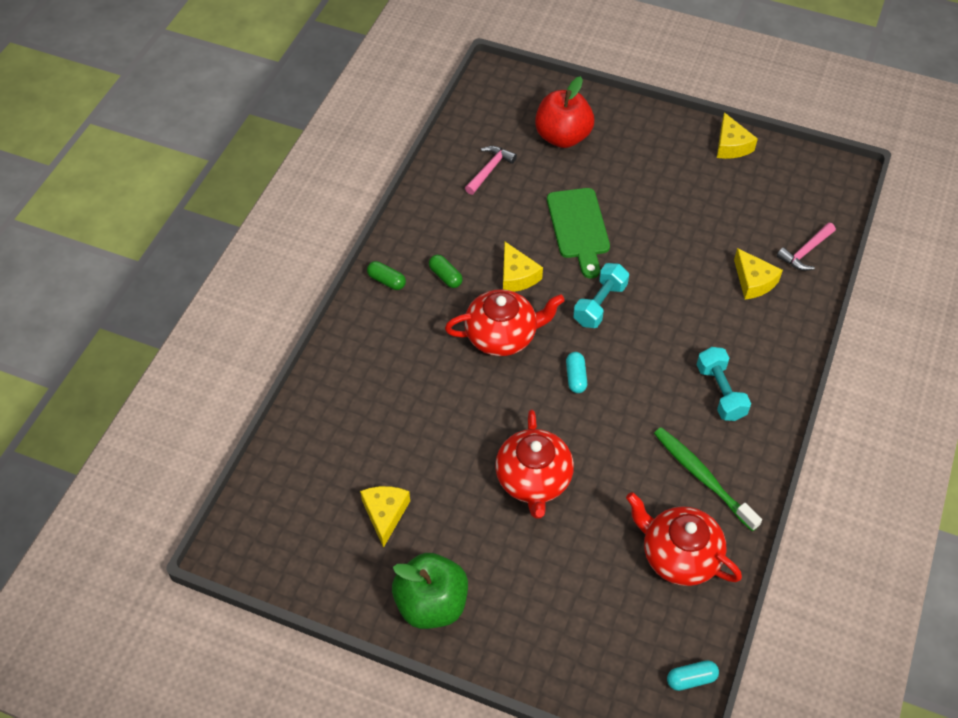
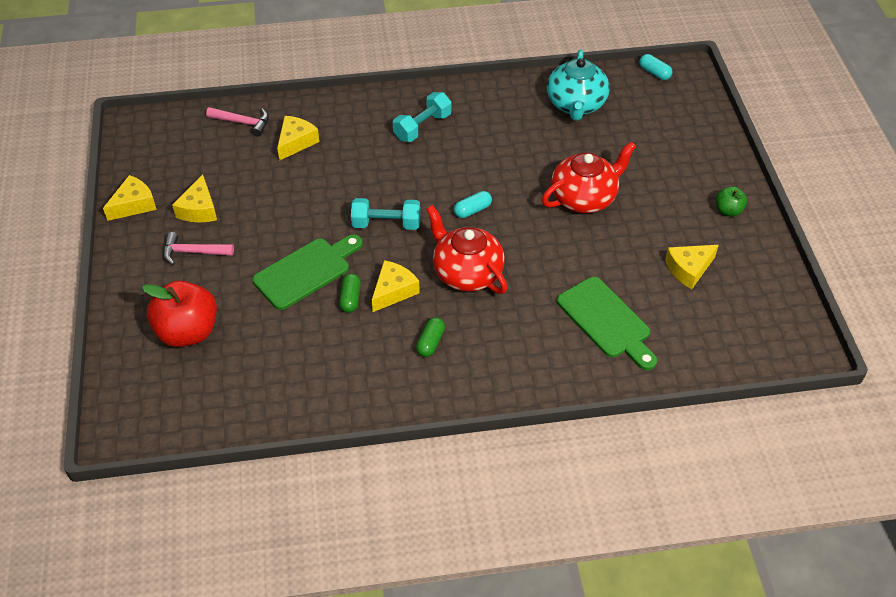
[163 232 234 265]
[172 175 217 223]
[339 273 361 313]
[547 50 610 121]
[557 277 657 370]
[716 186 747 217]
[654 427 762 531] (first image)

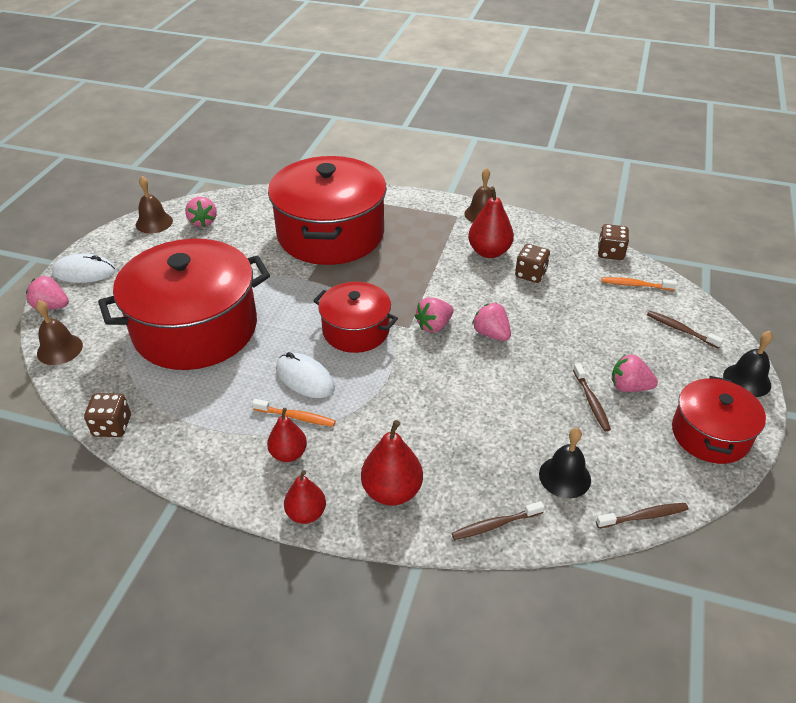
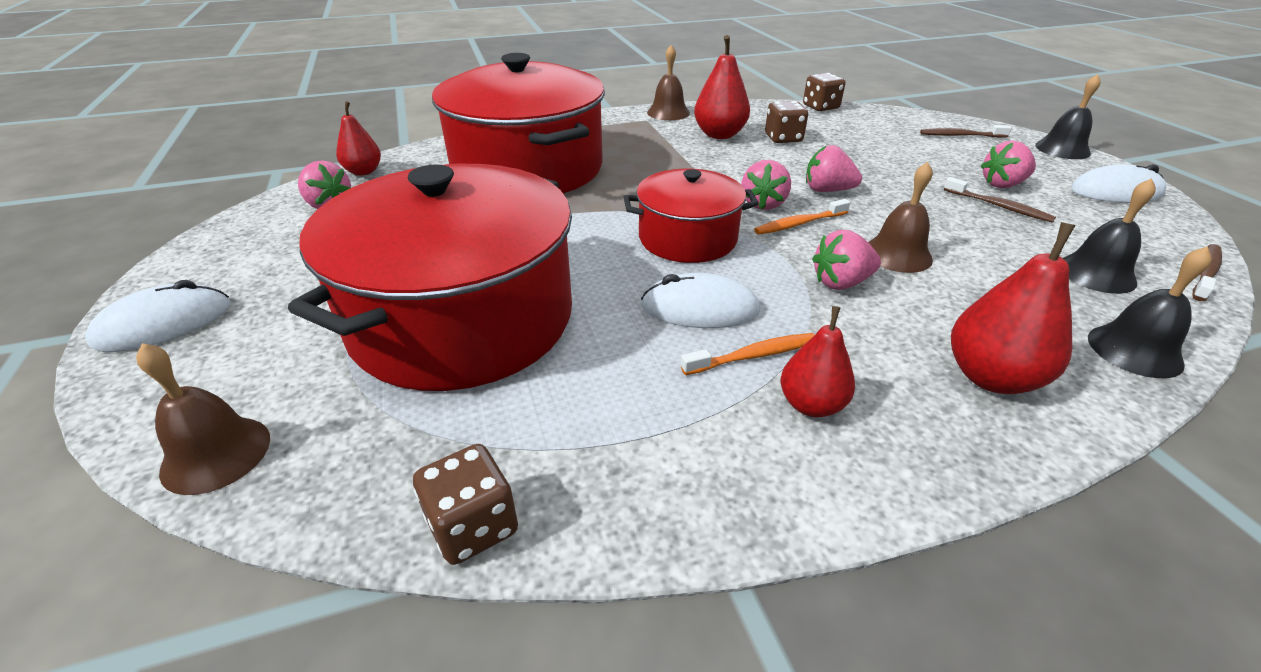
[336 101 381 176]
[754 199 850 235]
[812 230 881 290]
[868 162 933 273]
[1071 164 1166 203]
[1088 246 1212 378]

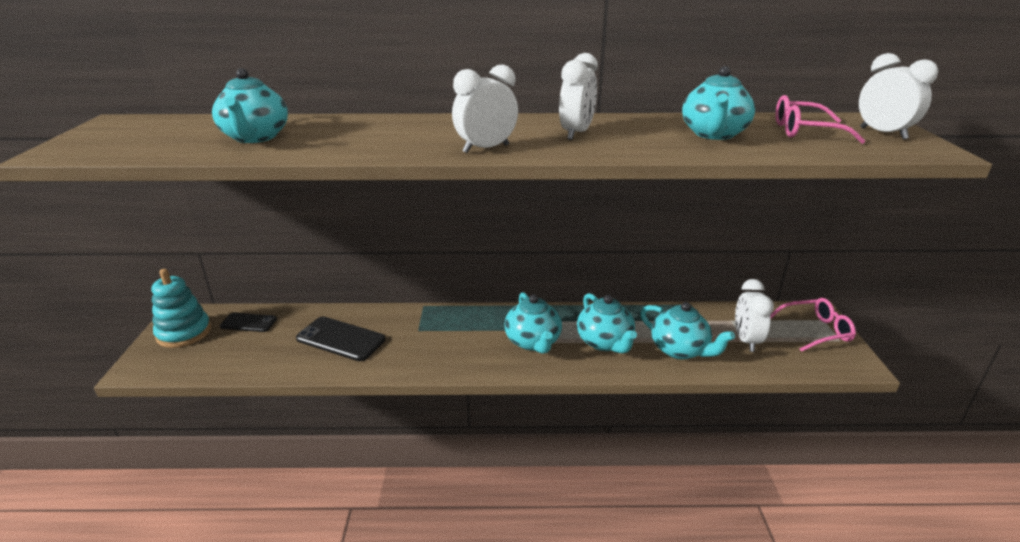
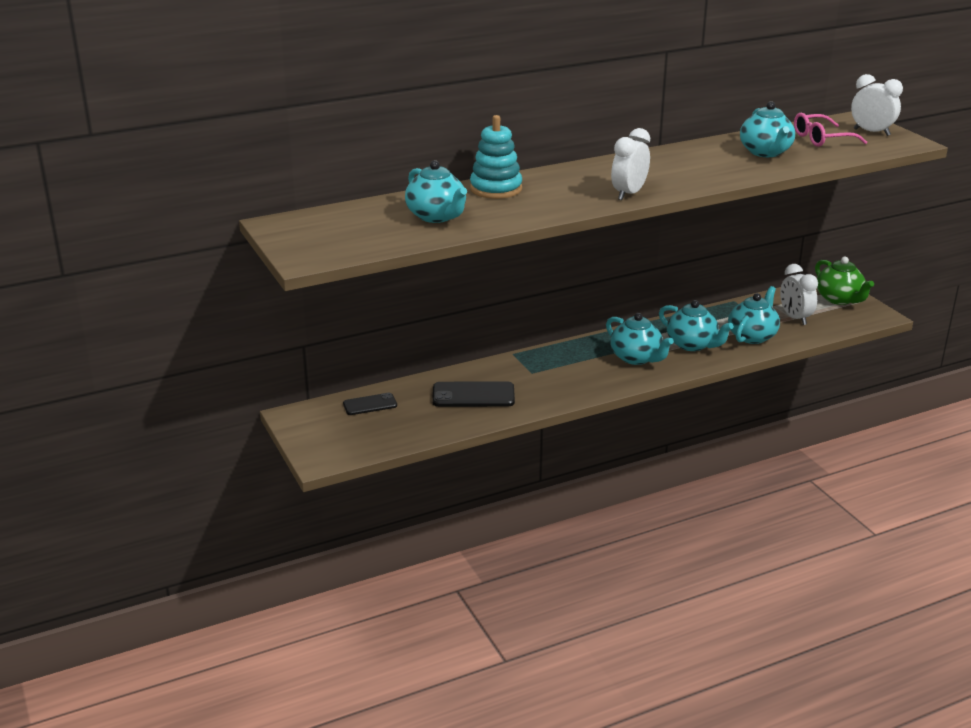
[470 115 522 199]
[728 286 780 344]
[815 257 874 305]
[559 53 598 140] (first image)

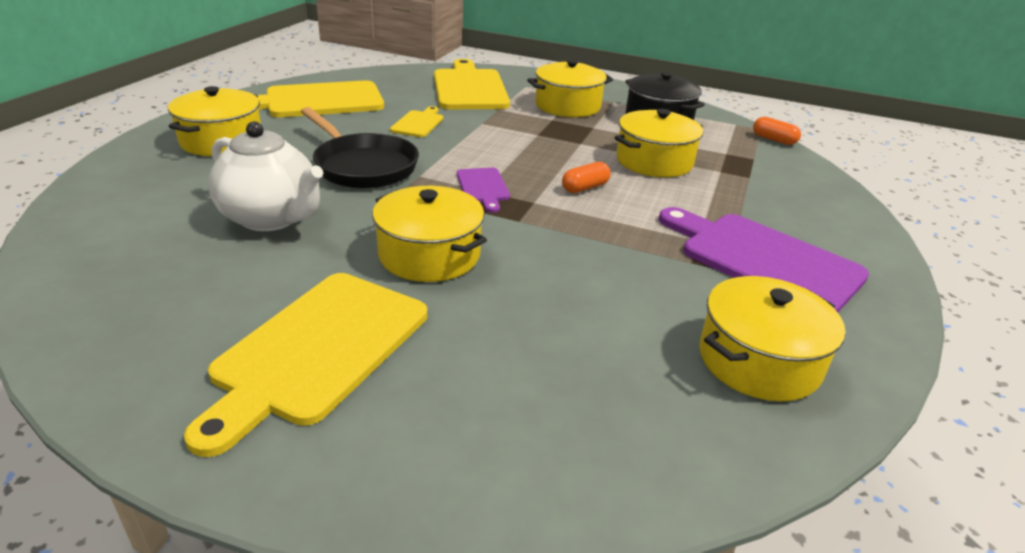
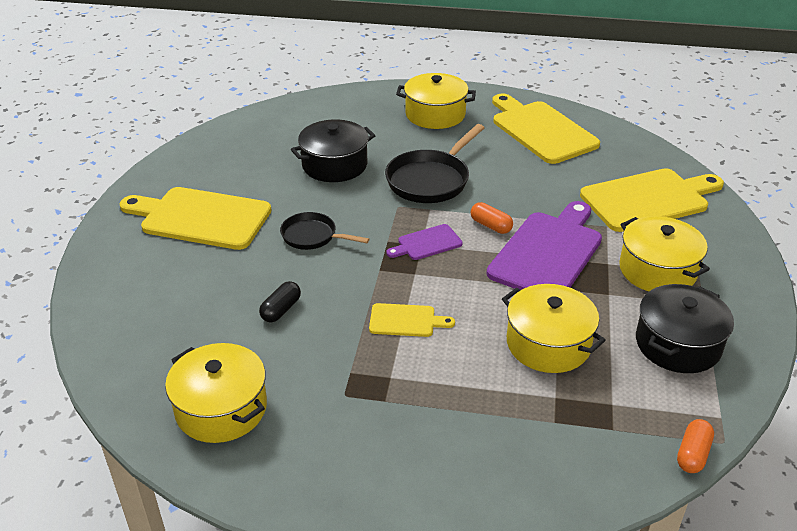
[259 281 301 322]
[280 212 369 250]
[291 120 376 182]
[369 303 455 337]
[471 202 513 234]
[487 201 602 290]

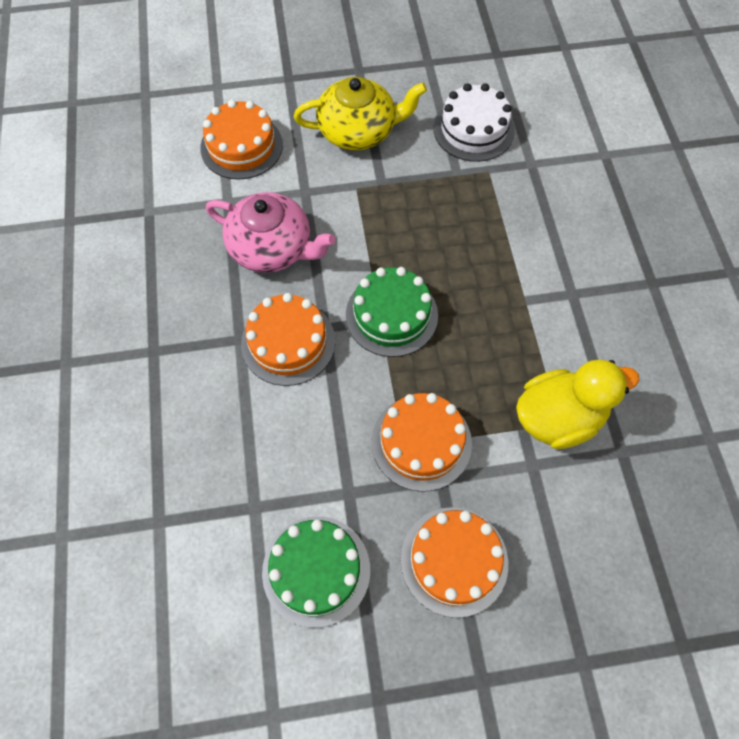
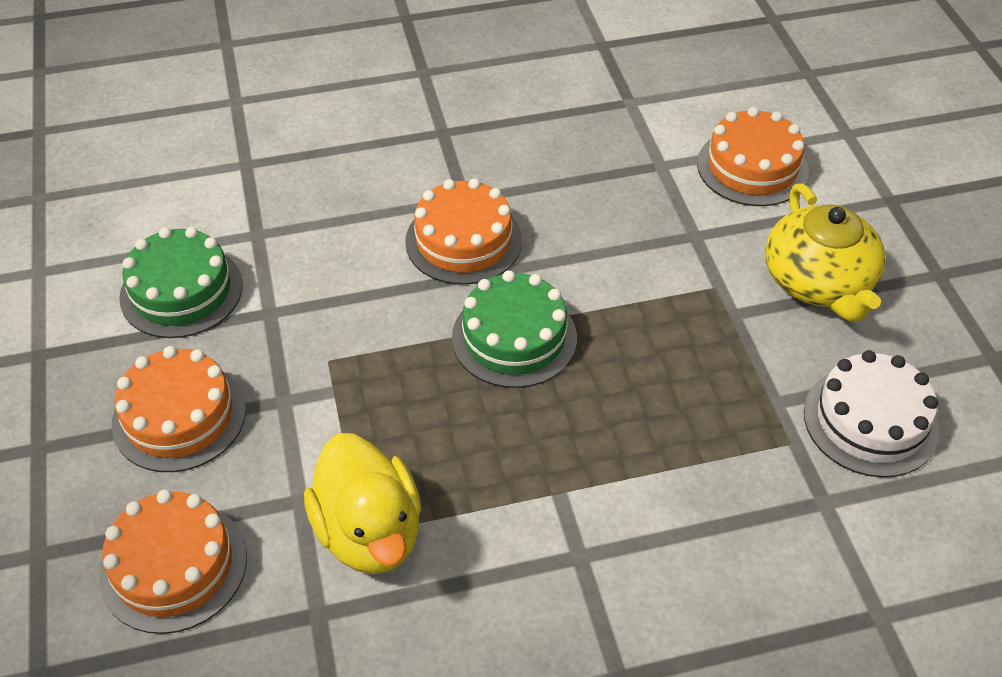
[99 490 247 634]
[206 192 336 273] (first image)

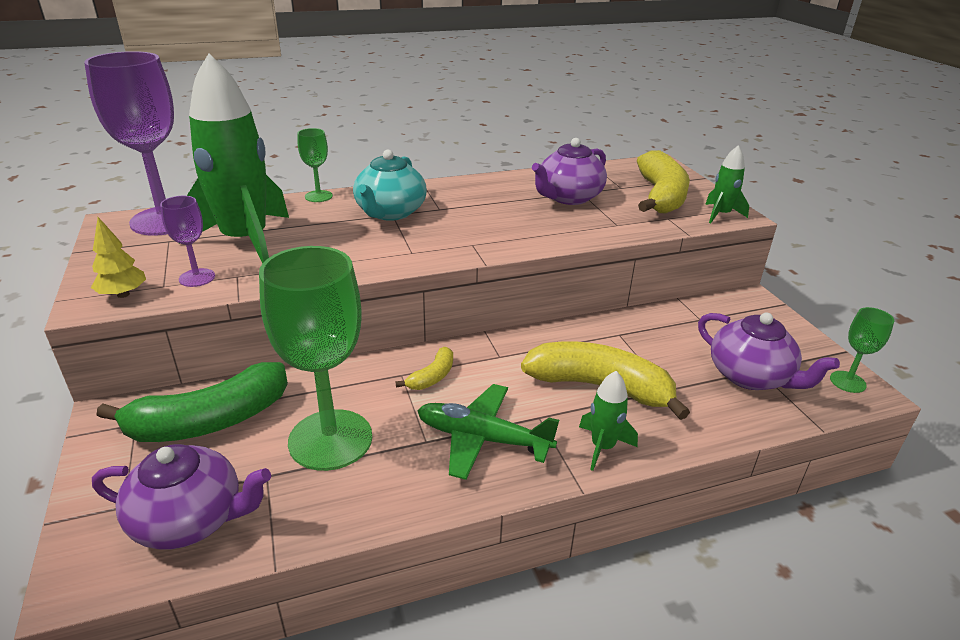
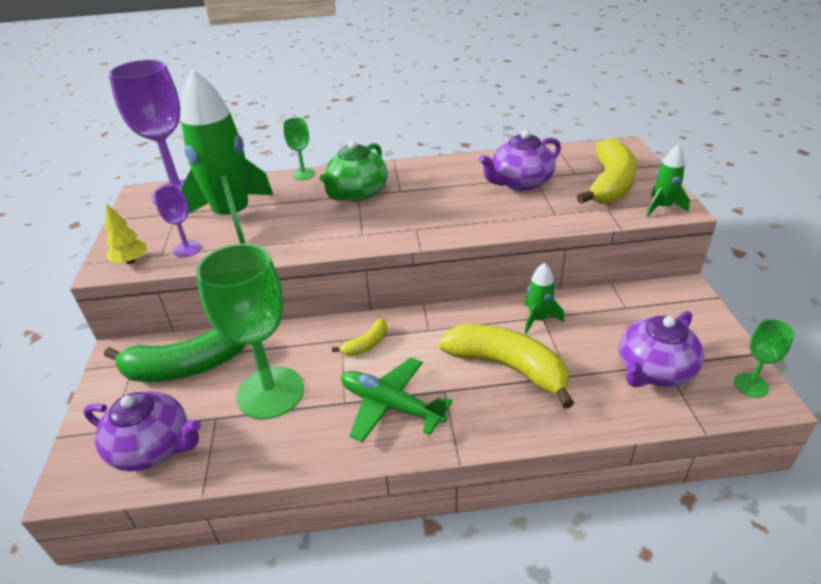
[319 140 388 201]
[524 262 564 334]
[619 311 704 387]

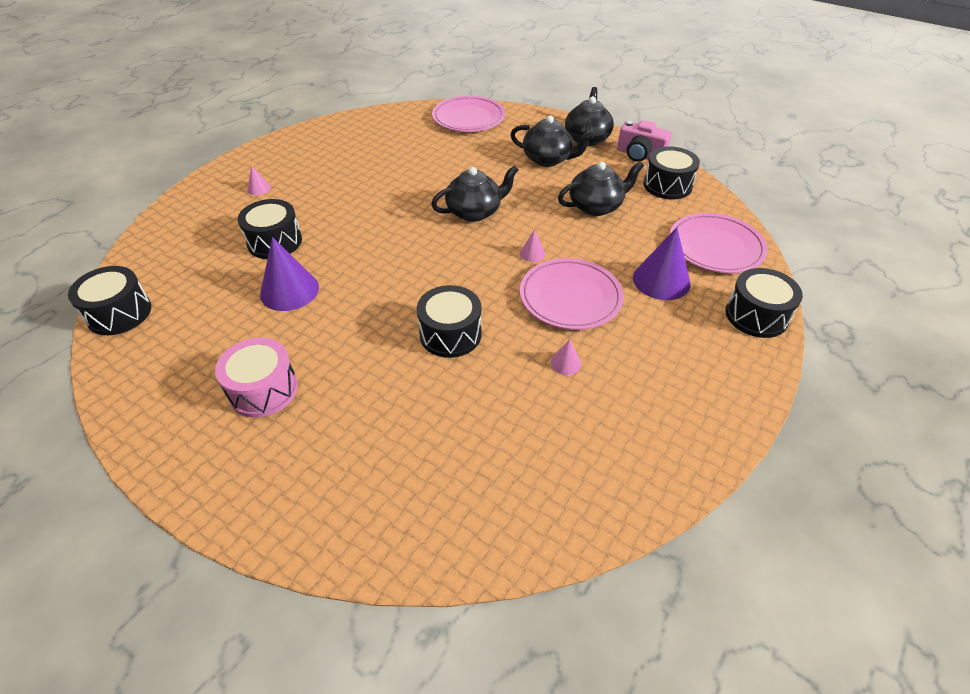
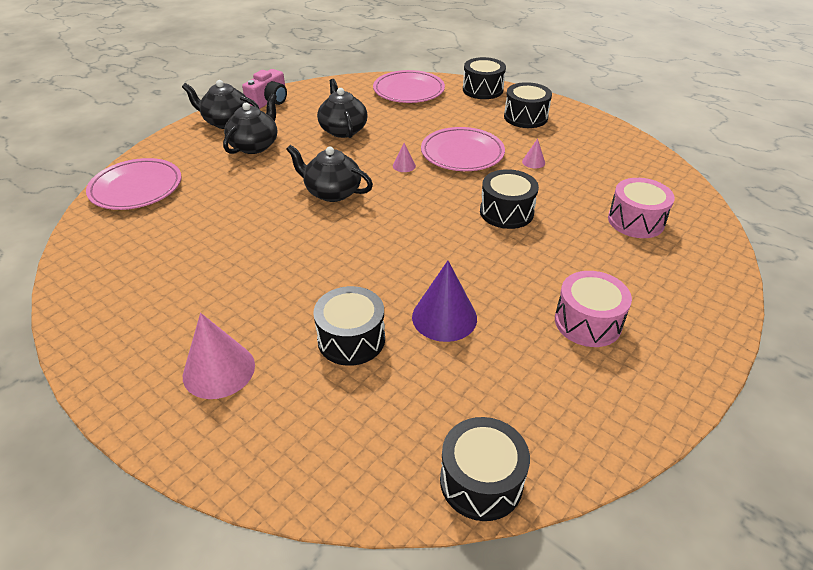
[183 313 255 399]
[286 145 373 202]
[504 82 552 128]
[608 178 675 238]
[633 227 691 300] (first image)

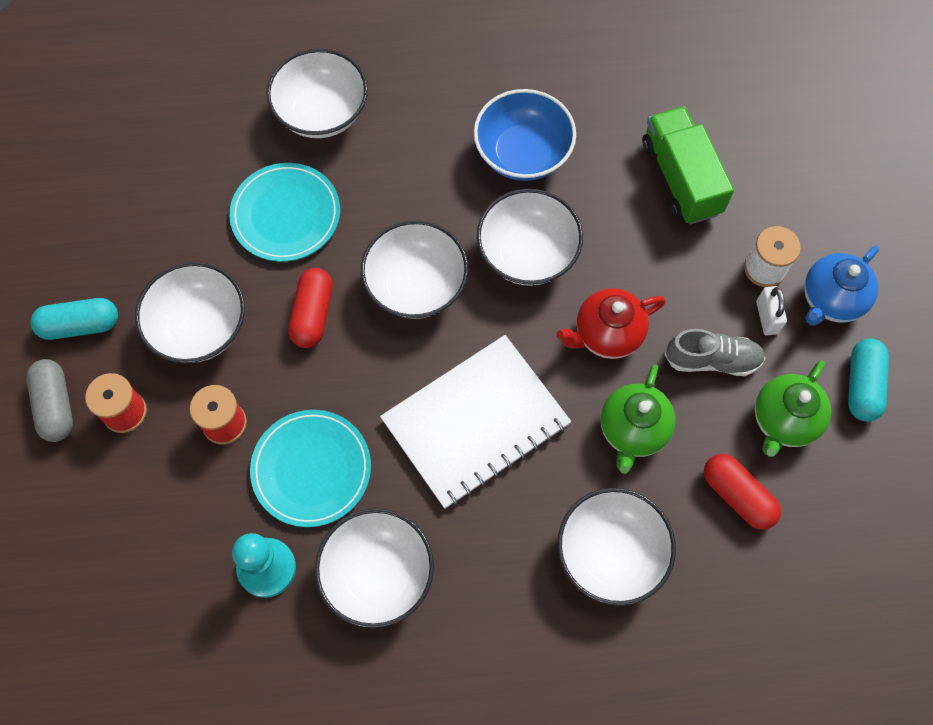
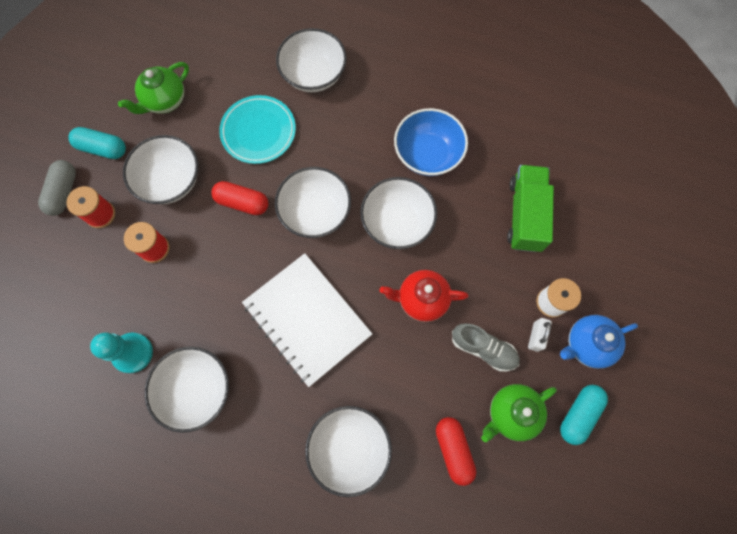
[118 62 189 114]
[211 181 268 215]
[242 253 372 387]
[250 410 371 527] (first image)

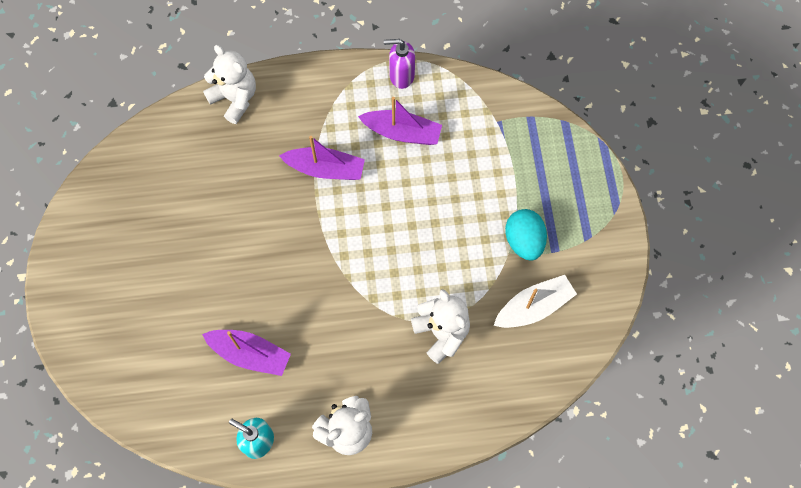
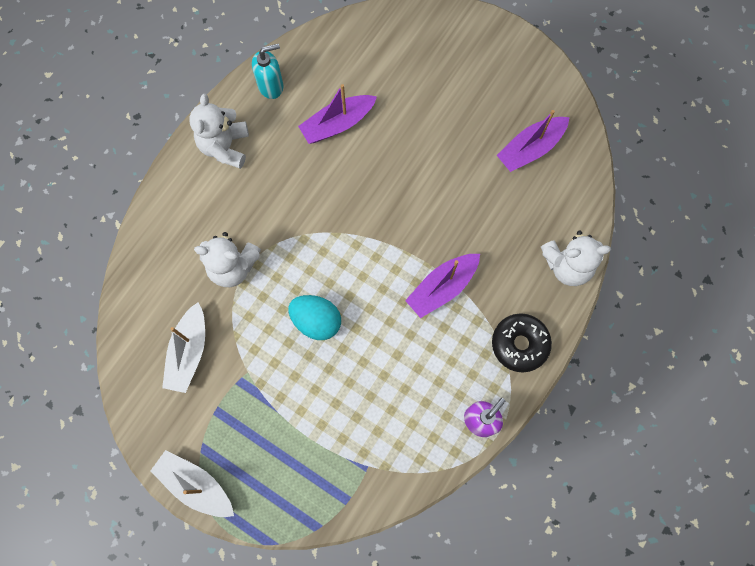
[151 450 234 517]
[288 295 341 340]
[492 313 552 372]
[497 110 570 172]

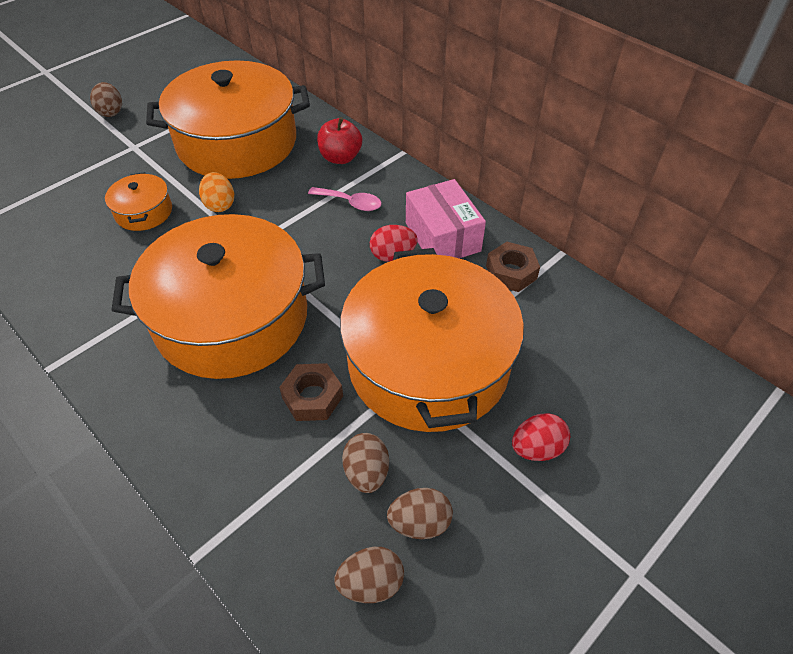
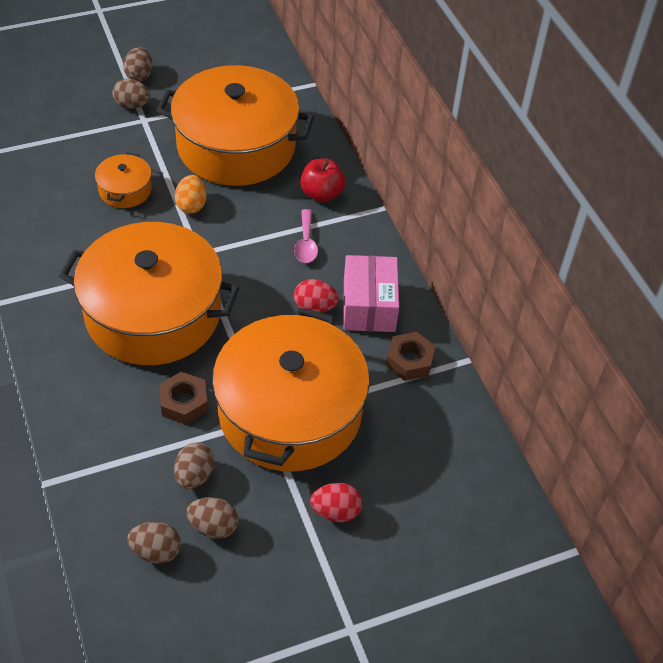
[112 79 151 109]
[294 209 318 263]

